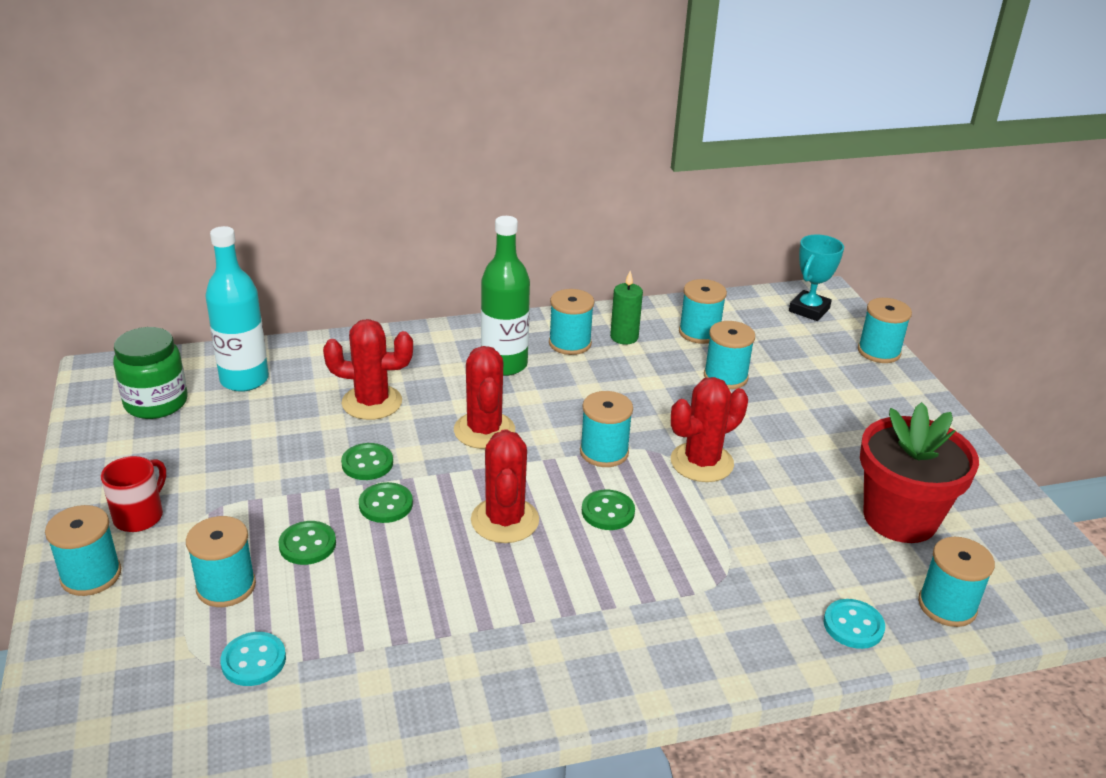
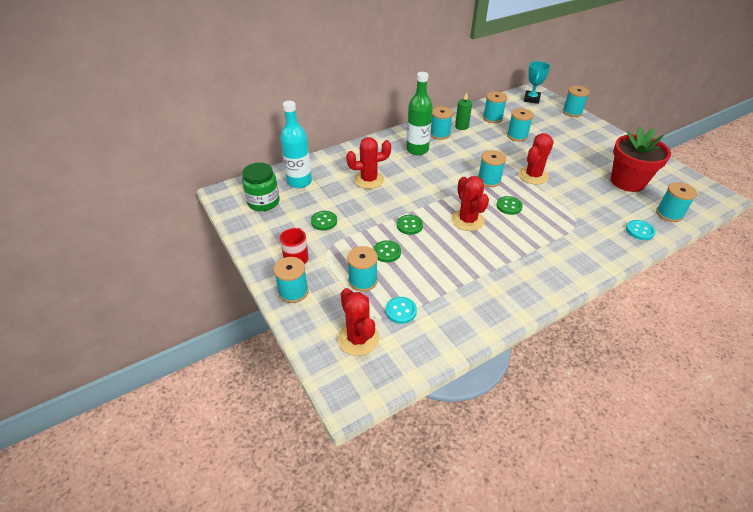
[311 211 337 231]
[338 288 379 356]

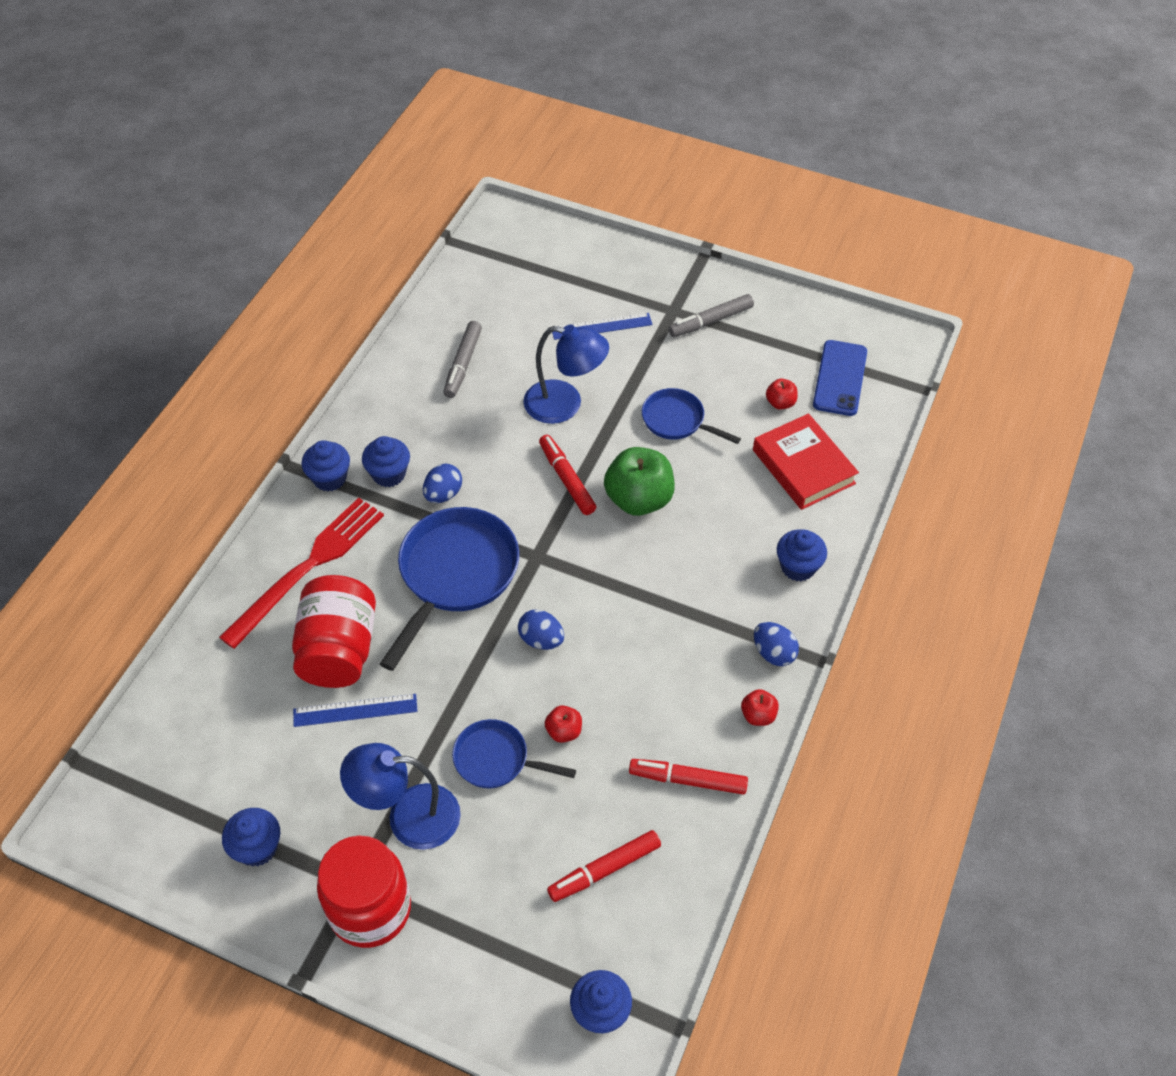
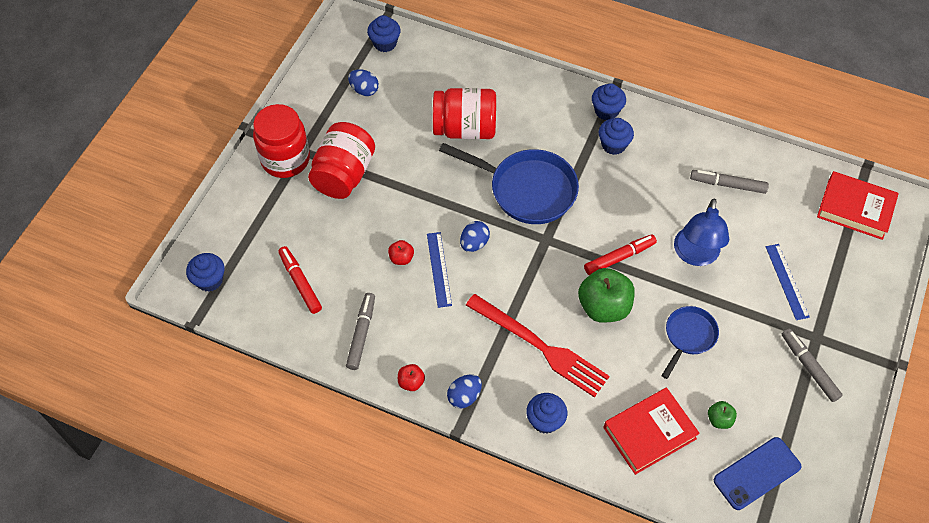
[308 122 375 199]
[346 293 375 370]
[348 69 379 96]
[367 15 400 52]
[427 232 452 308]
[466 294 610 398]
[708 401 737 429]
[714 437 802 510]
[817 171 899 240]
[452 719 576 788] (first image)

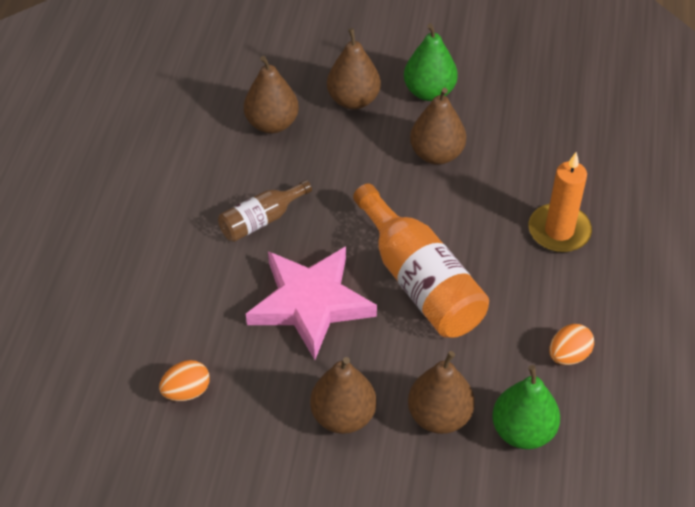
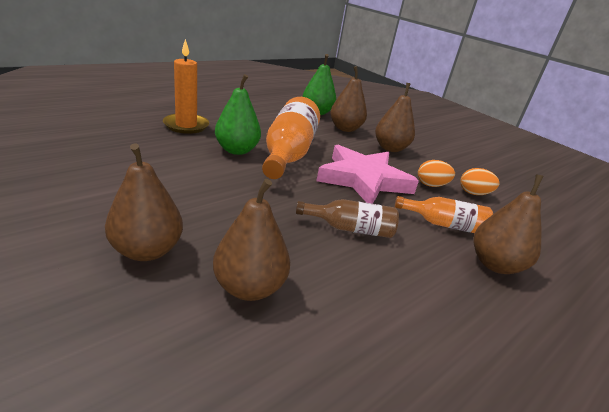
[215 74 261 155]
[395 196 493 233]
[418 160 455 187]
[473 174 543 274]

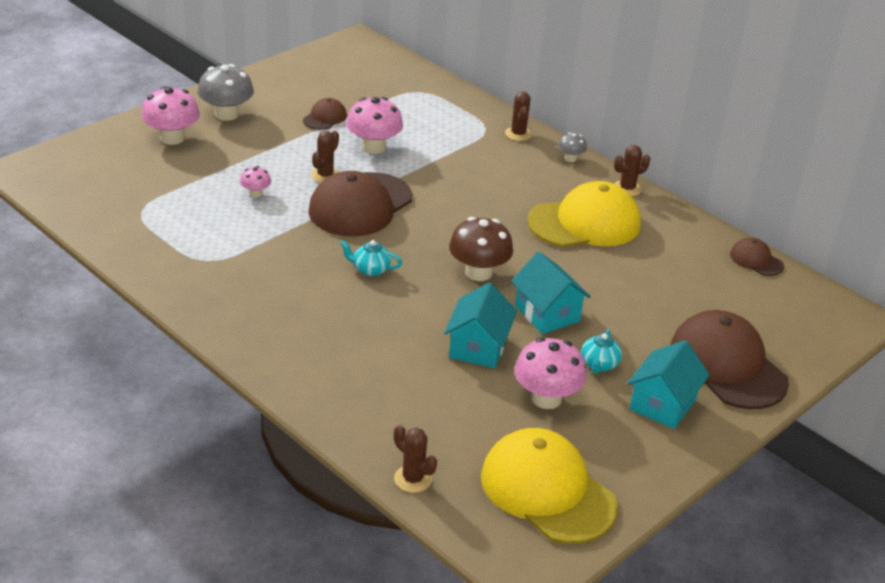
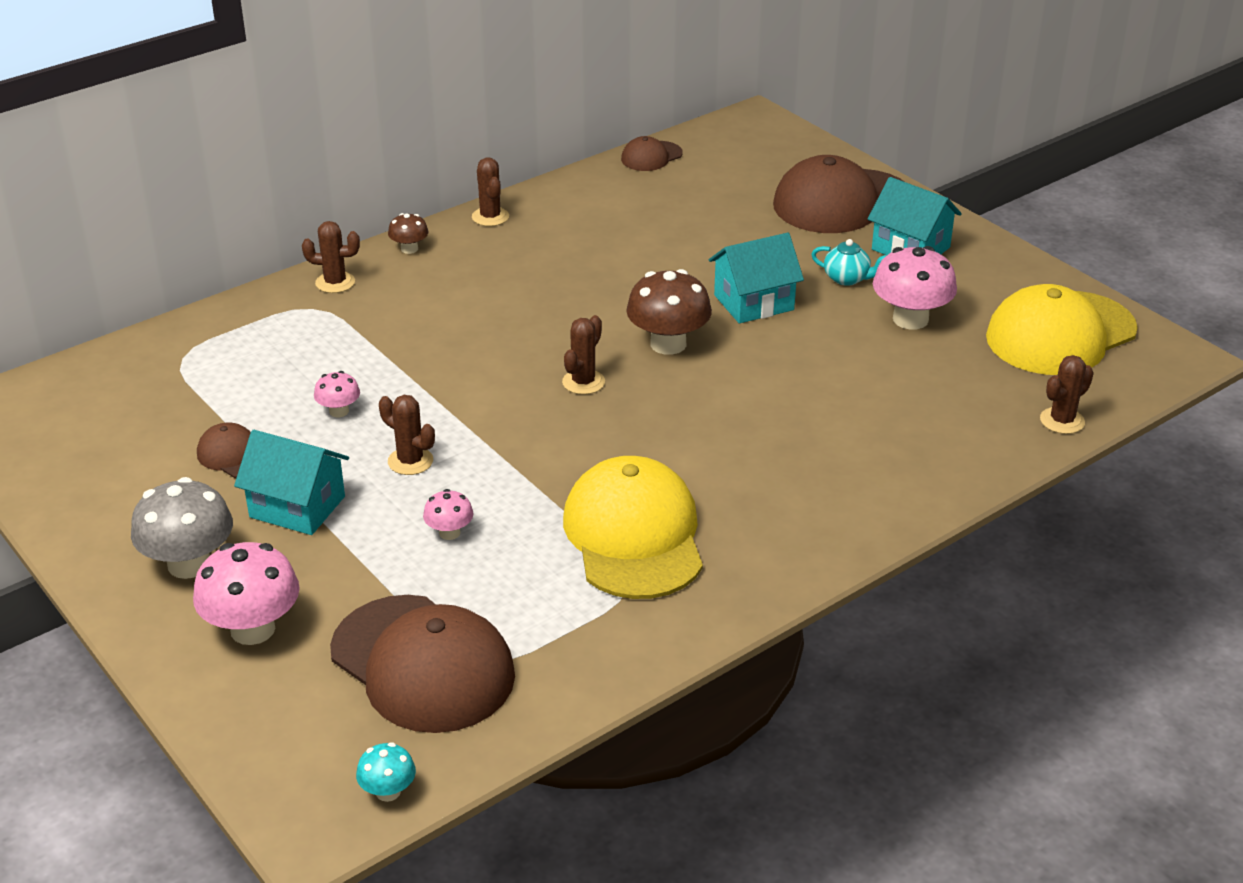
[234 430 349 535]
[314 371 360 417]
[330 595 515 733]
[356 742 416 802]
[388 213 428 254]
[562 315 605 394]
[563 456 703 599]
[340 240 402 276] (first image)

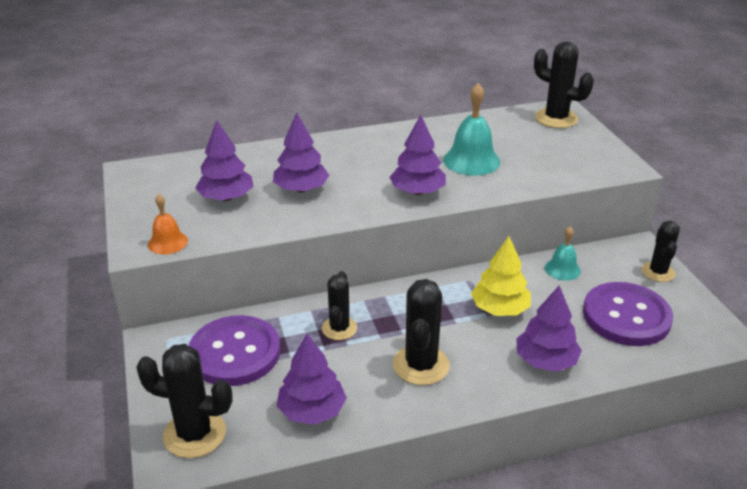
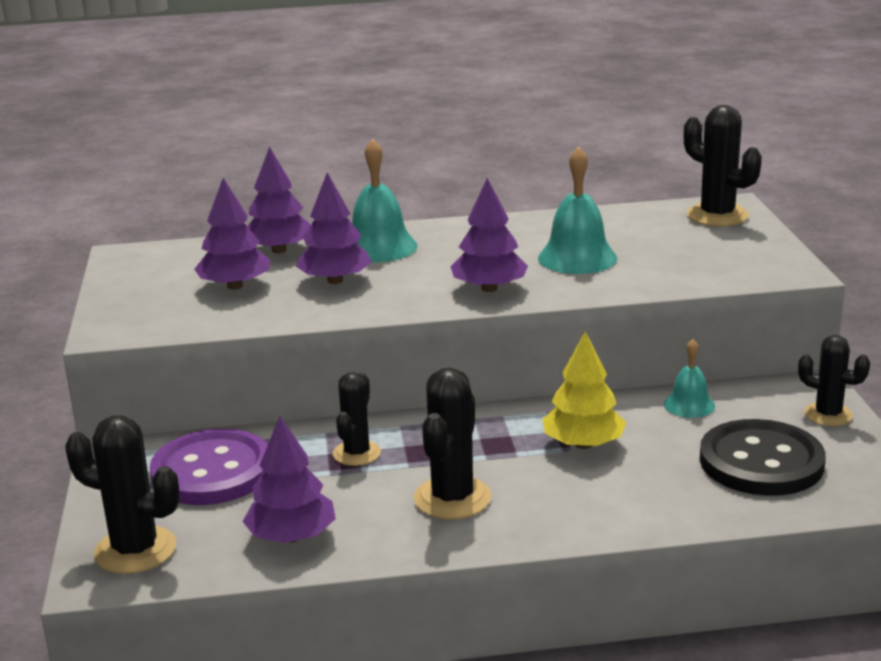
[247 147 311 253]
[352 139 417 262]
[700 419 826 496]
[798 335 870 426]
[148 194 188 254] (first image)

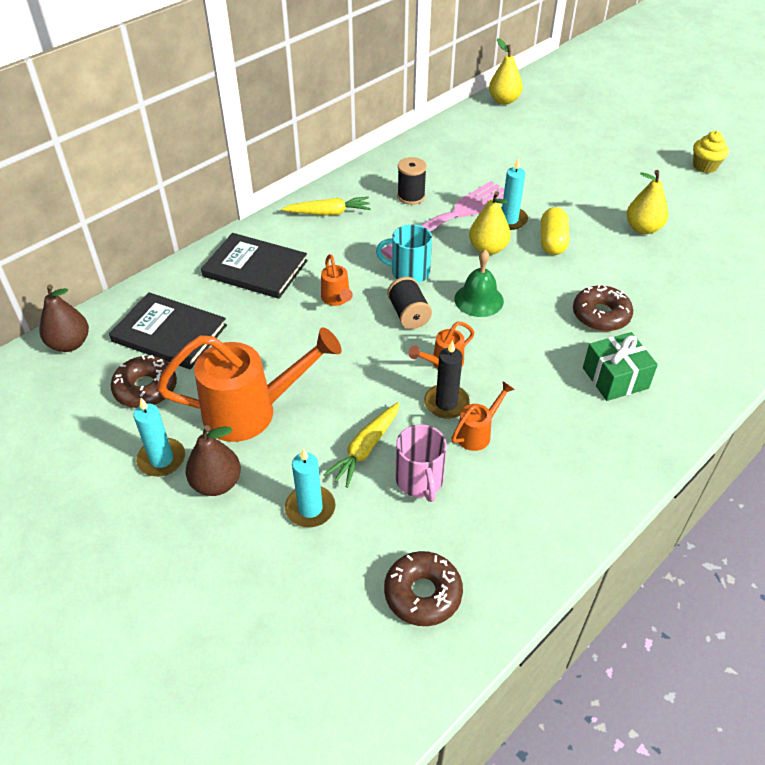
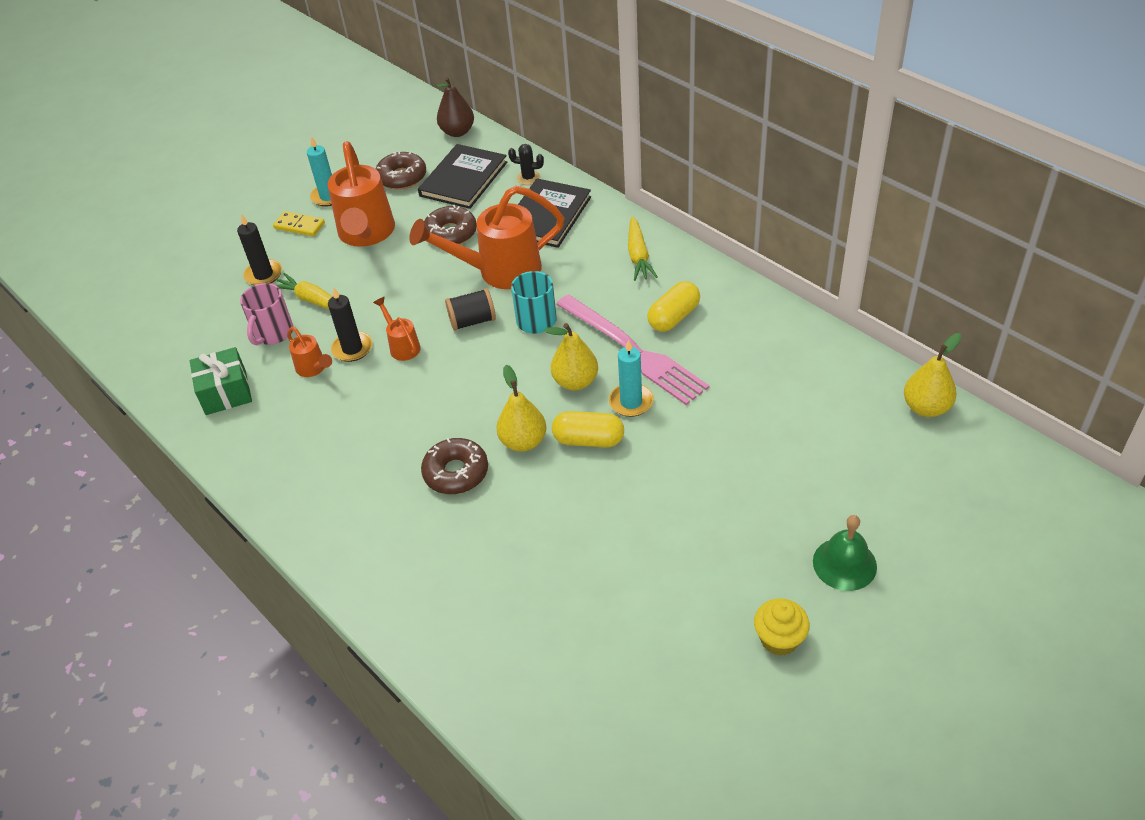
[190 347 252 415]
[237 214 282 285]
[240 283 293 345]
[273 211 325 237]
[409 186 564 289]
[424 205 477 245]
[496 365 547 452]
[508 144 544 185]
[647 281 700 332]
[813 515 877 591]

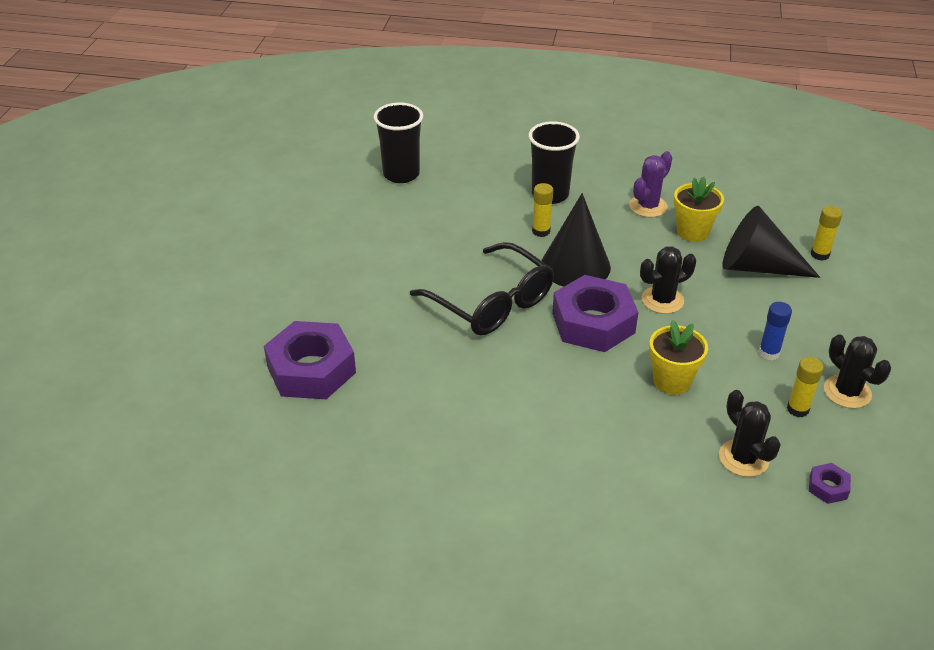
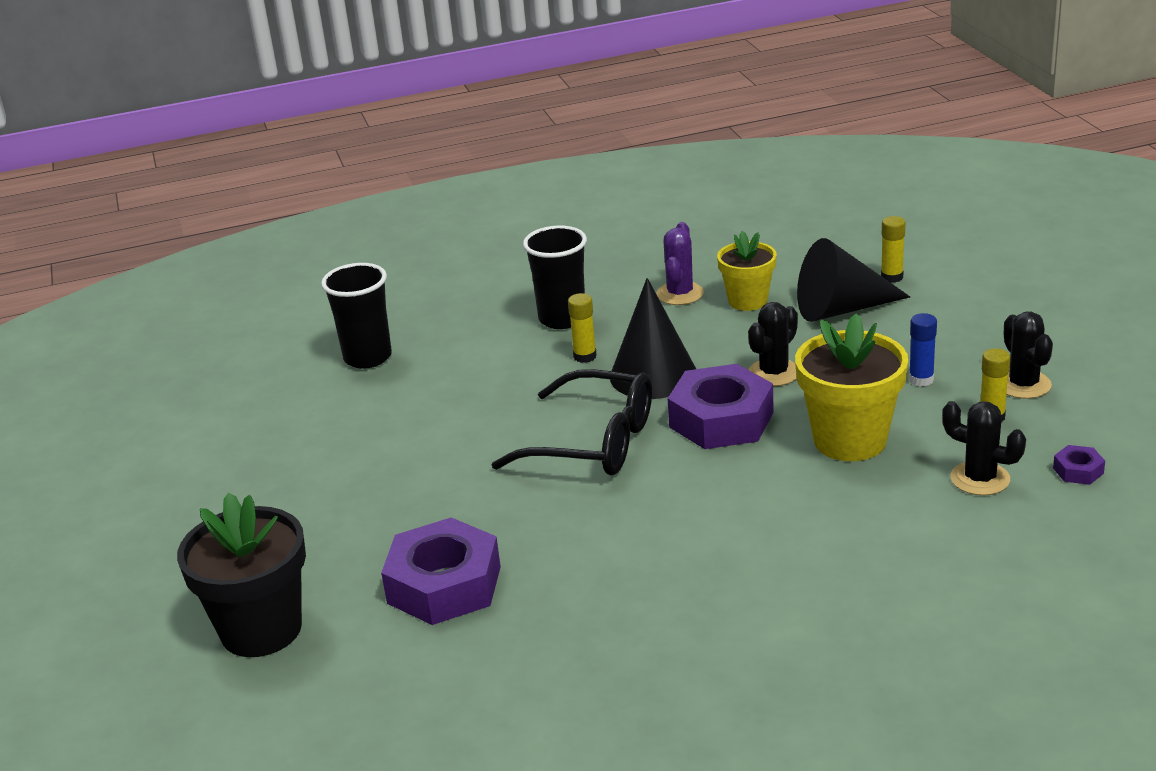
[177 492 306 657]
[795 313 908 461]
[1004 312 1053 399]

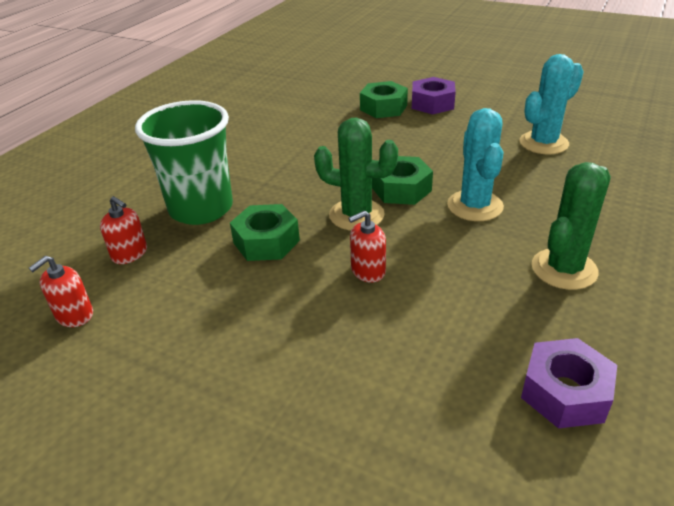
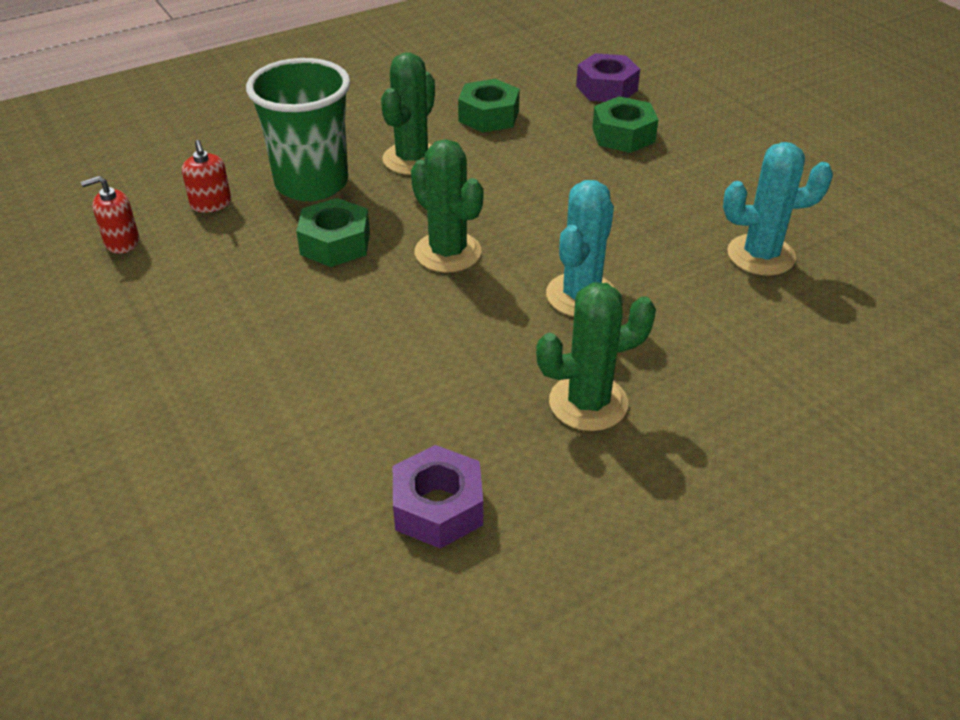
[381 52 435 175]
[458 79 520 133]
[576 53 640 102]
[348 211 386 283] (first image)

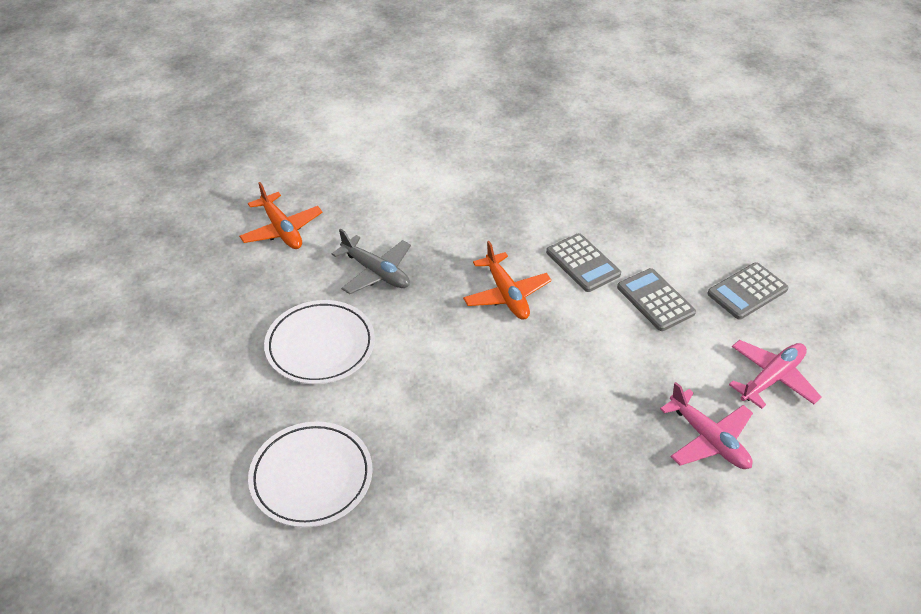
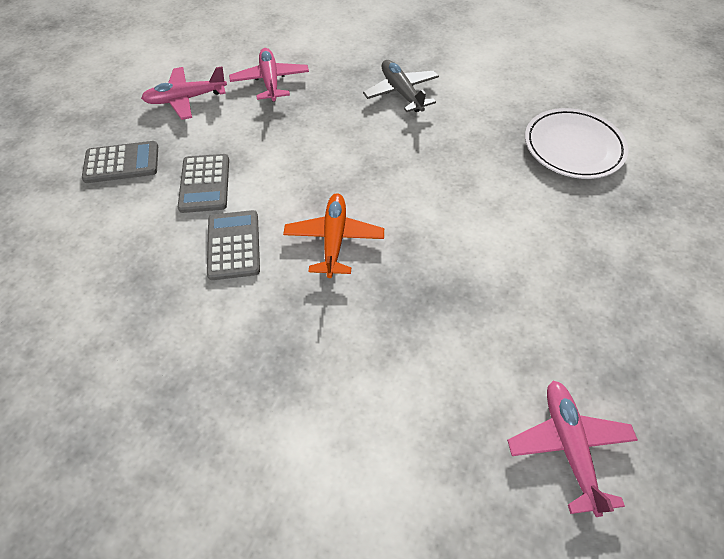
[363 60 439 112]
[507 381 638 517]
[264 300 375 384] (first image)

